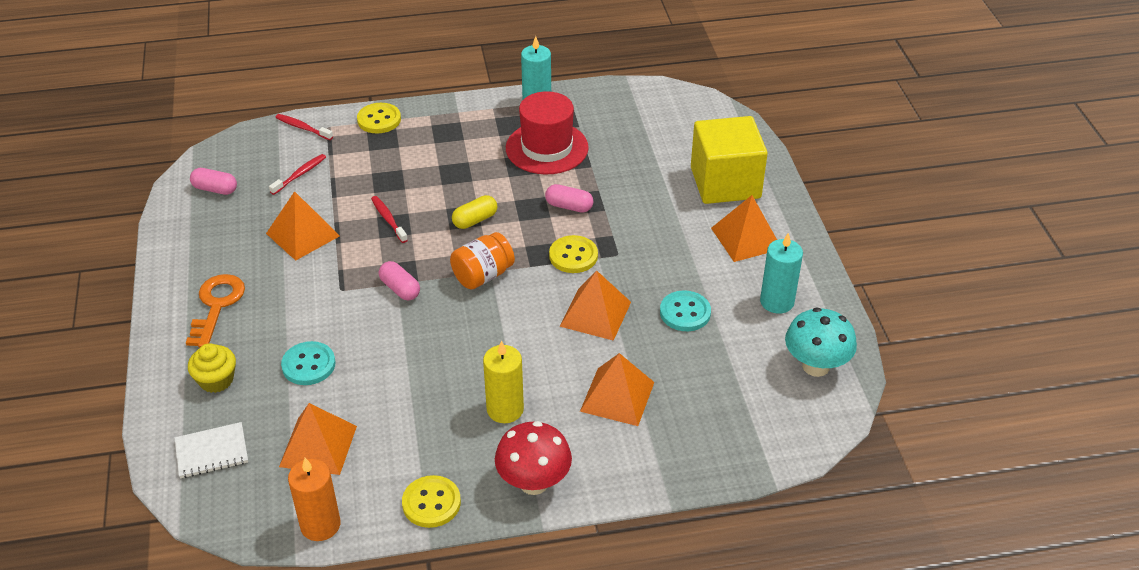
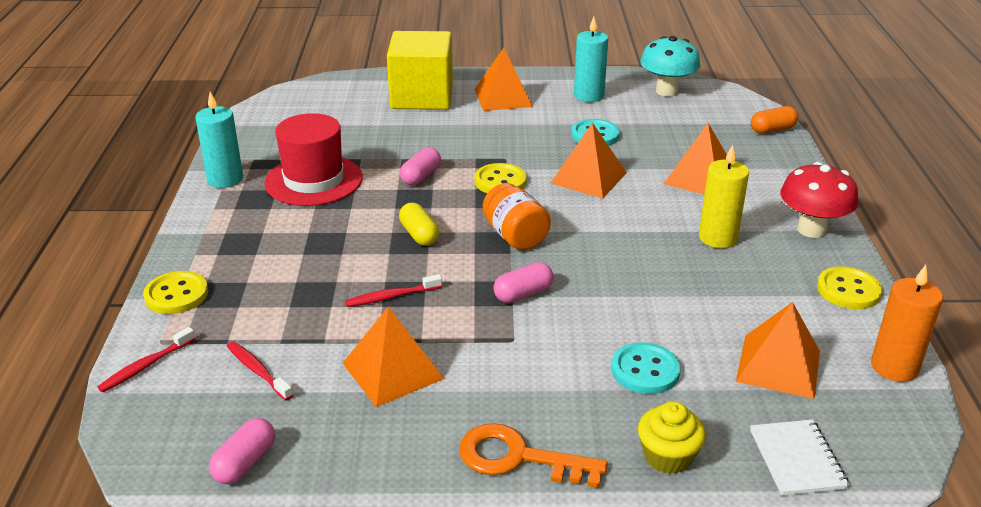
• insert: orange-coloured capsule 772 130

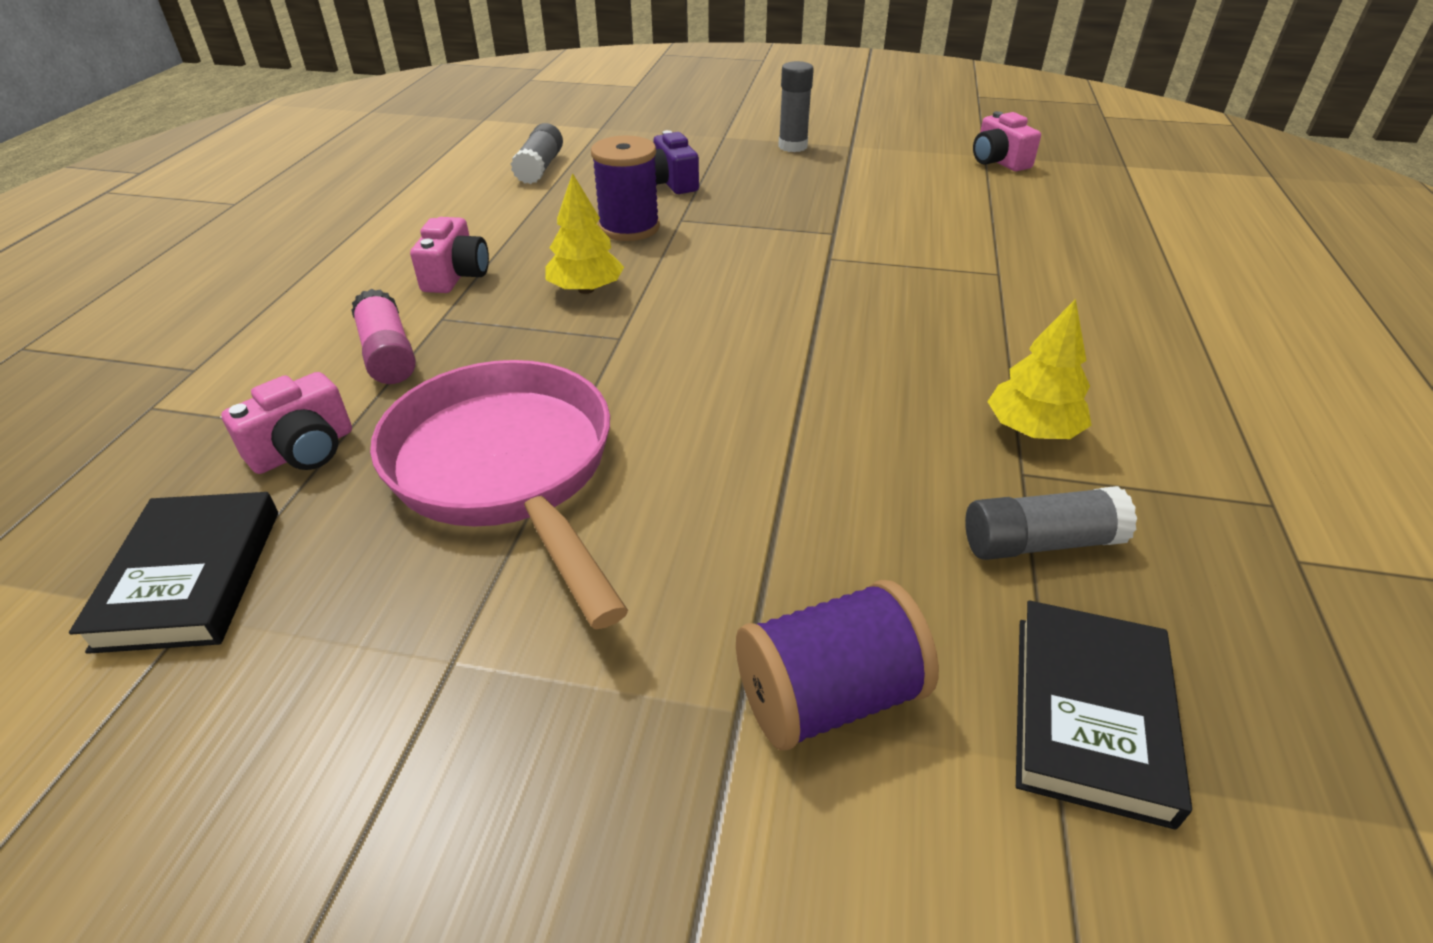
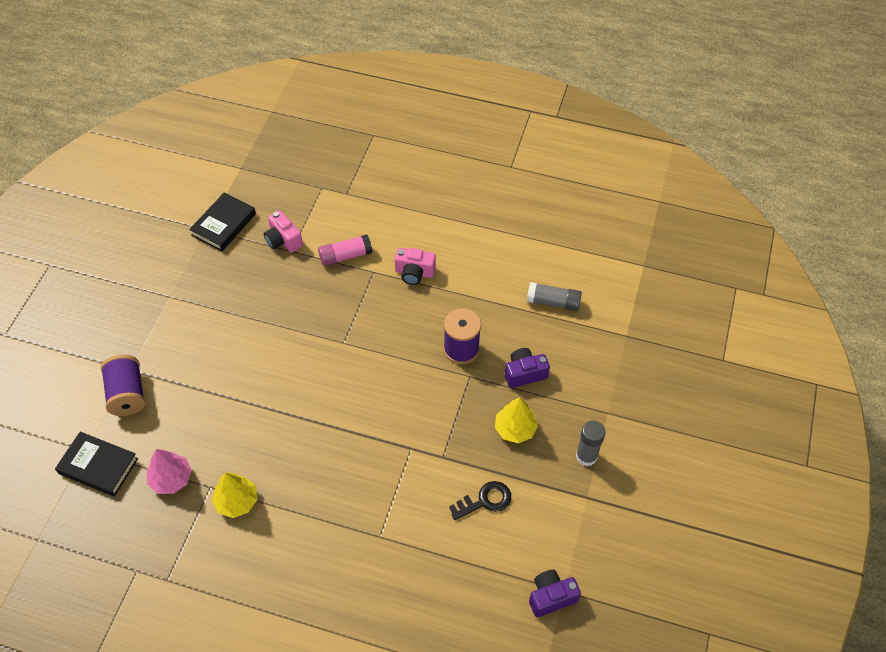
• rotate: jet-black hardcover 191 577 = 223 224 60 degrees counterclockwise
• delete: pink frying pan 507 471
• move: golden toy tree 586 289 to 515 429
• replace: grey glue stick 1040 542 to pink toy tree 171 479
• recolor: pink compact camera 998 161 to royal purple compact camera 551 597
• insert: jet-black door key 485 501

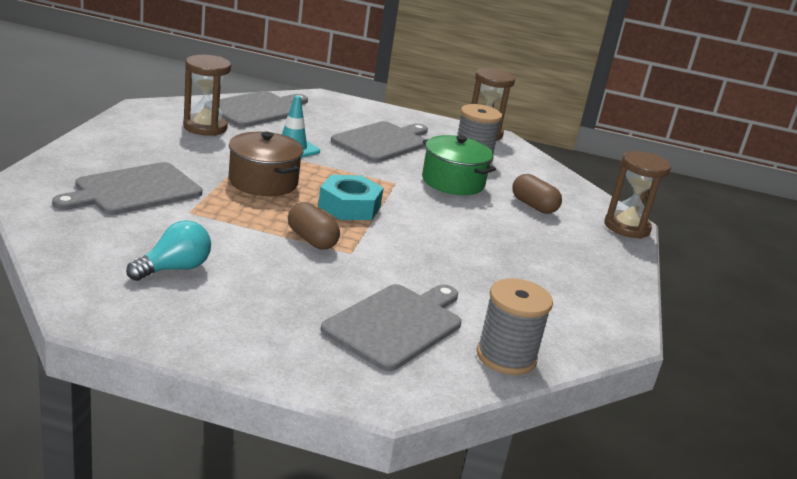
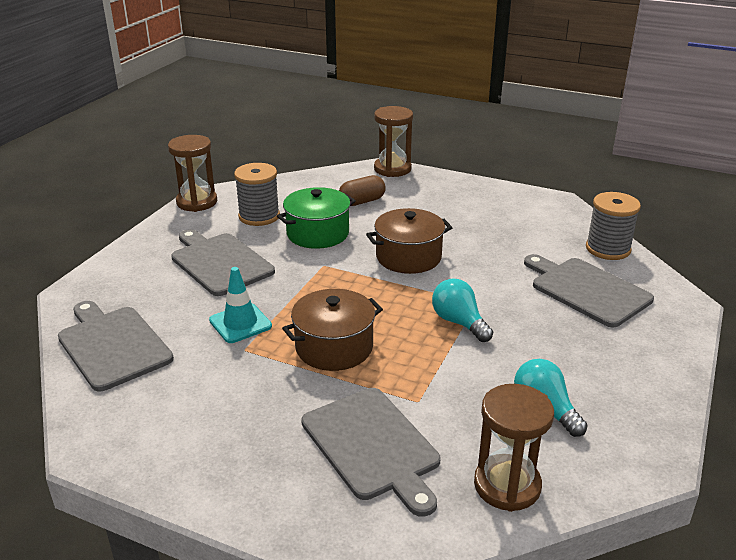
• move: dark brown hourglass 205 127 to 507 485
• replace: dark brown capsule 312 240 to aqua lightbulb 459 322
• delete: aqua nut 349 206
• insert: dark brown stockpot 408 257

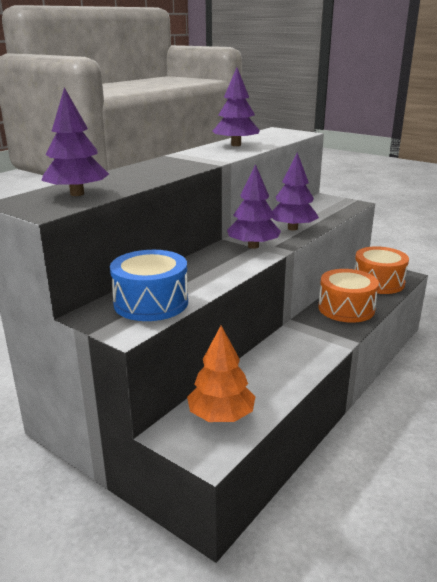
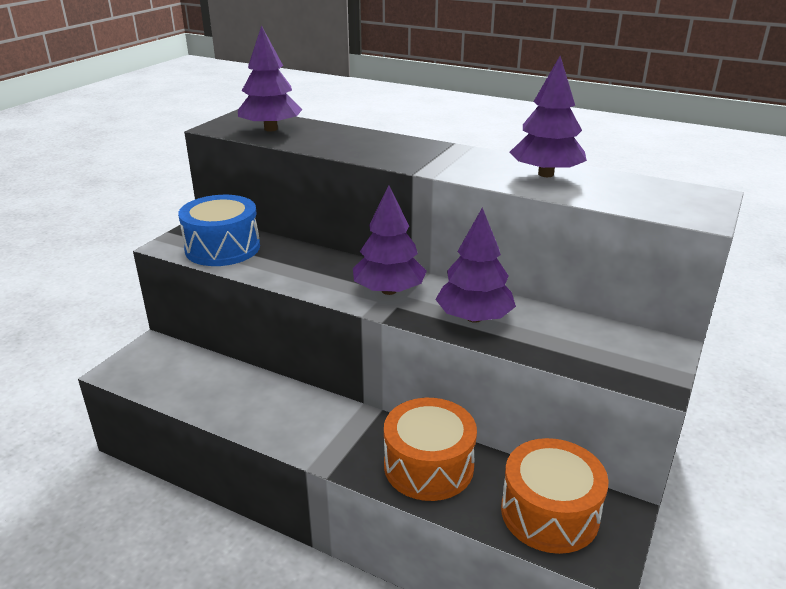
• delete: orange-coloured toy tree 221 415

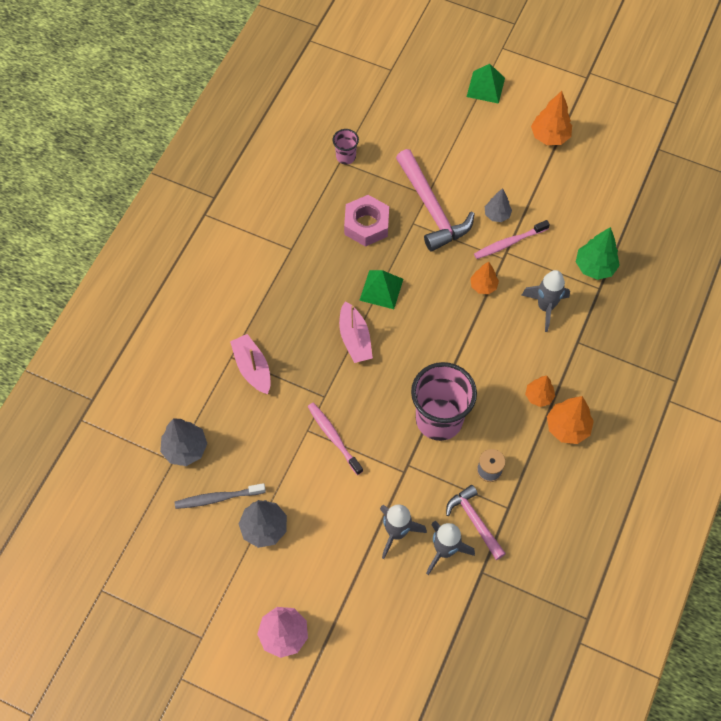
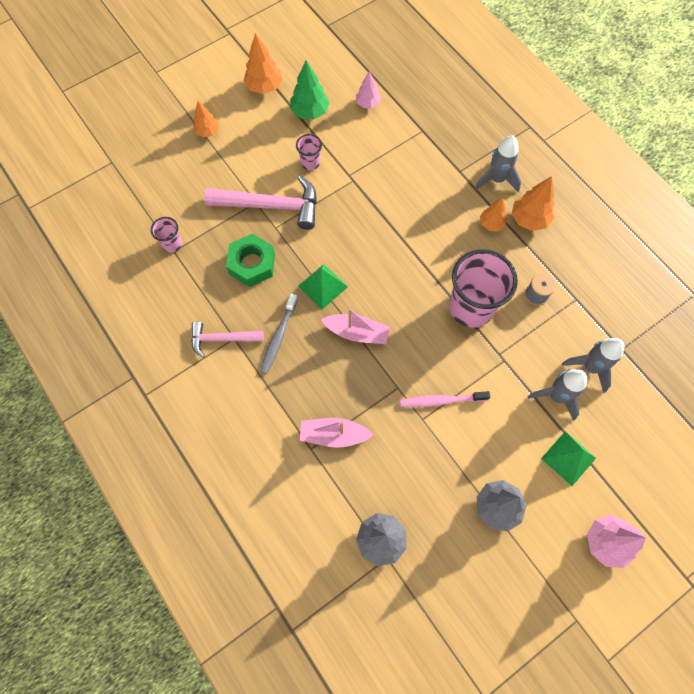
• move: grey tooth brush 218 498 to 278 337
• recolor: pink nut 366 225 to emerald nut 252 264
• move: pink carpenter's hammer 474 521 to 222 339
• move: emerald solid pyramid 485 87 to 568 458
• move: orange-coloured toy tree 483 286 to 207 132
• delete: pink tooth brush 509 243
• replace: grey toy tree 497 215 to pink cup 310 163
• move: grey spaceship 545 307 to 496 179
• move: emerald toy tree 595 267 to 310 112
• insert: pink toy tree 367 104

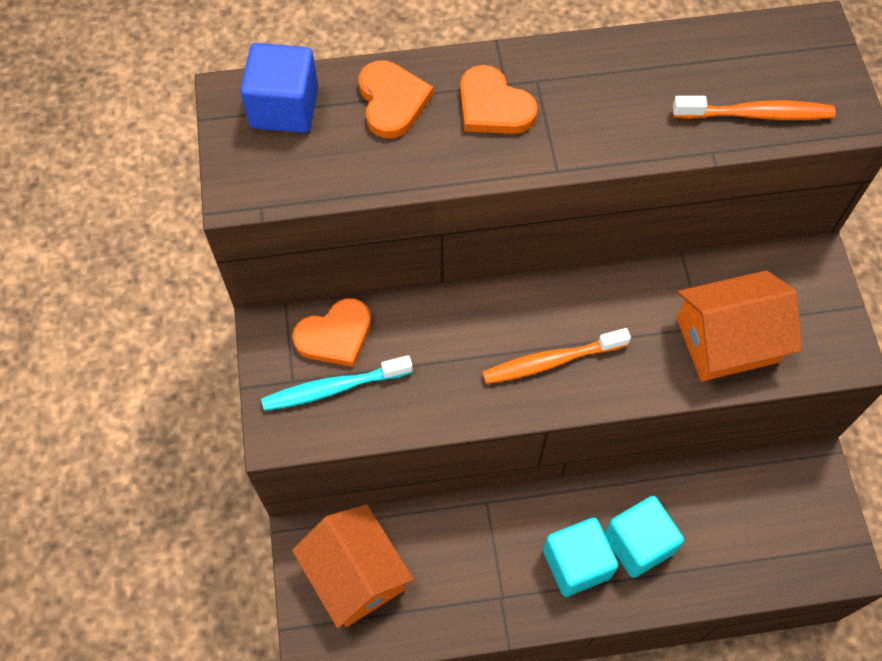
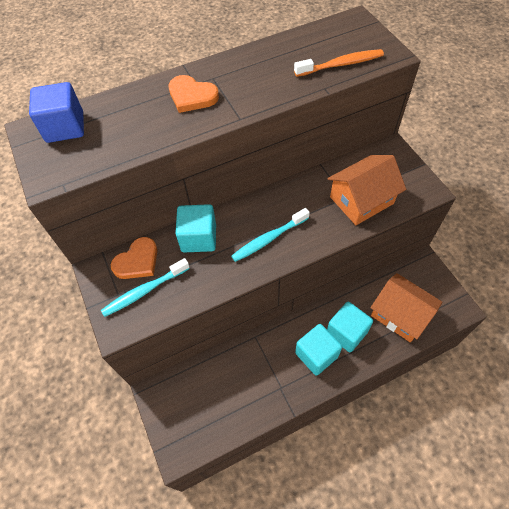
• move: orange-coloured house 355 574 to 400 314
• delete: orange-coloured love heart 392 101
• recolor: orange-coloured tooth brush 551 361 to aqua tooth brush 268 239
• insert: aqua cube 199 238

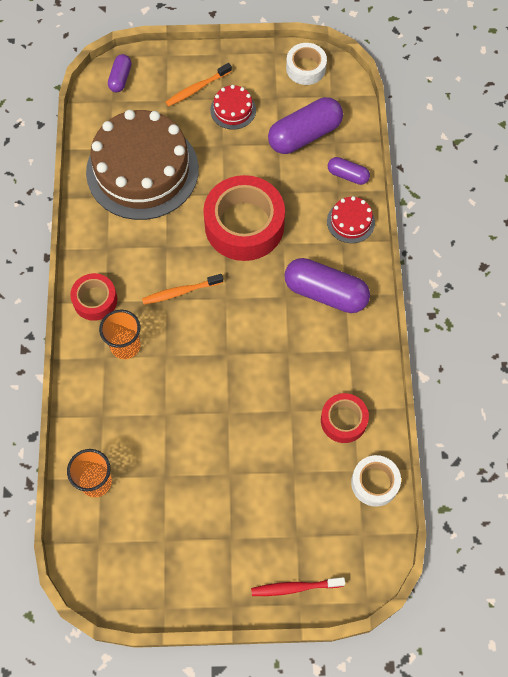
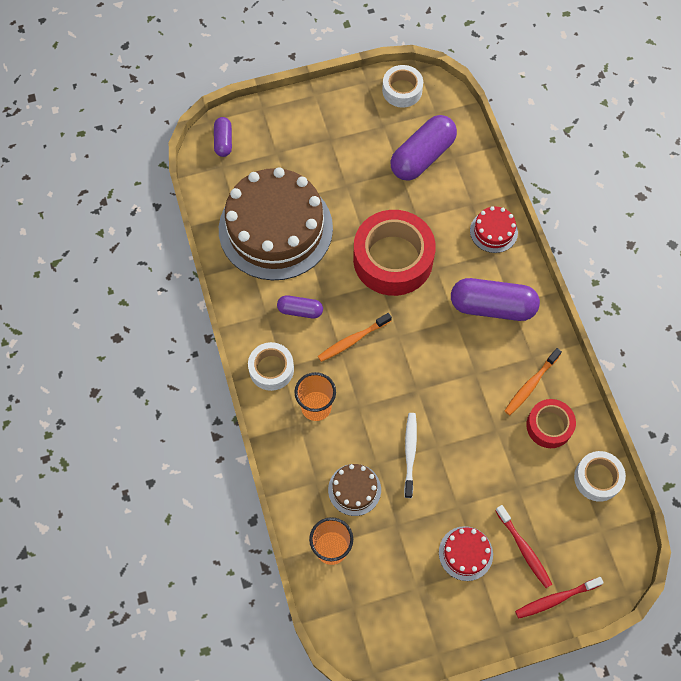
• recolor: crimson tape 95 300 to snow-white tape 271 369
• move: orange-coloured tooth brush 197 88 to 531 385
• move: crimson cake 233 110 to 465 553
• move: royal purple capsule 347 175 to 300 310
• insert: dark brown cake 354 489
• insert: snow-white tooth brush 410 453
• insert: crimson tooth brush 524 549

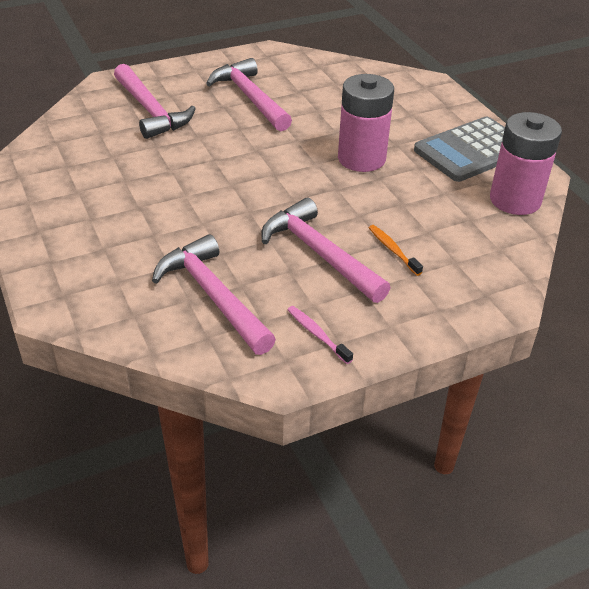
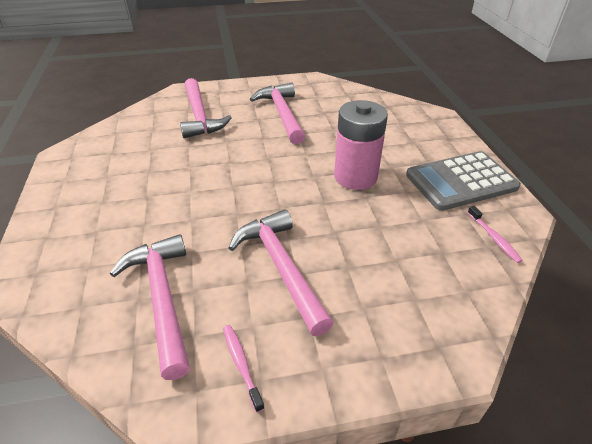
• delete: orange-coloured tooth brush 393 250
• replace: pink power cell 515 200 to pink tooth brush 493 238

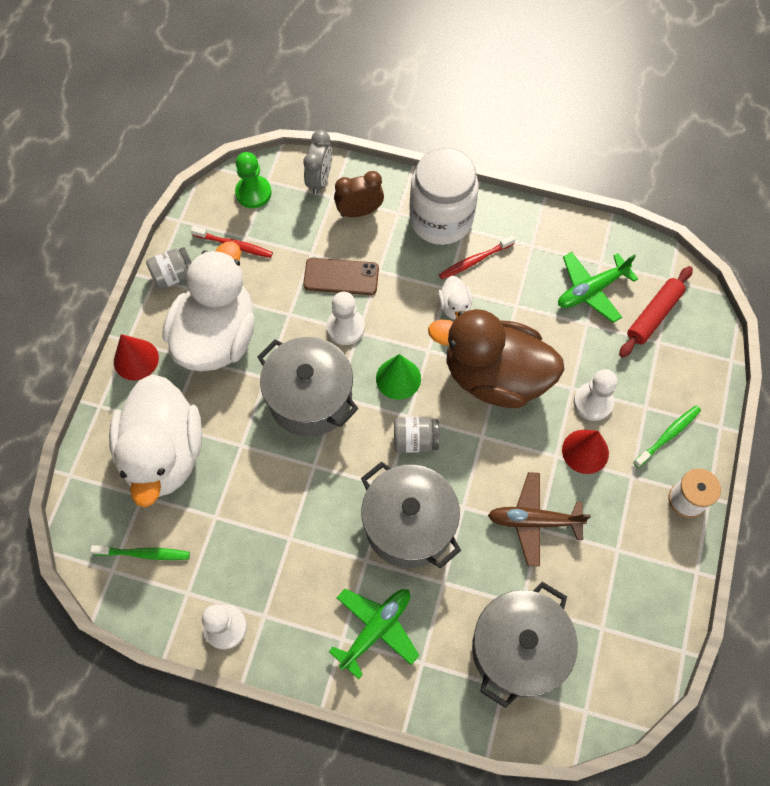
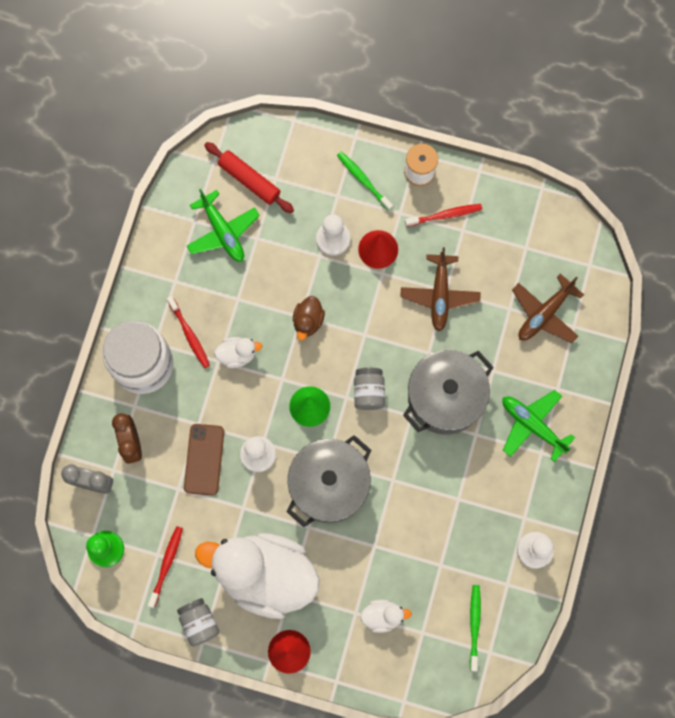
• resize: snow-white toy duck 164 453 = 382 616 x0.40
• resize: dark brown toy duck 495 376 = 308 321 x0.40
• replace: grey stockpot 517 649 to dark brown toy plane 544 313
• insert: crimson tooth brush 444 215

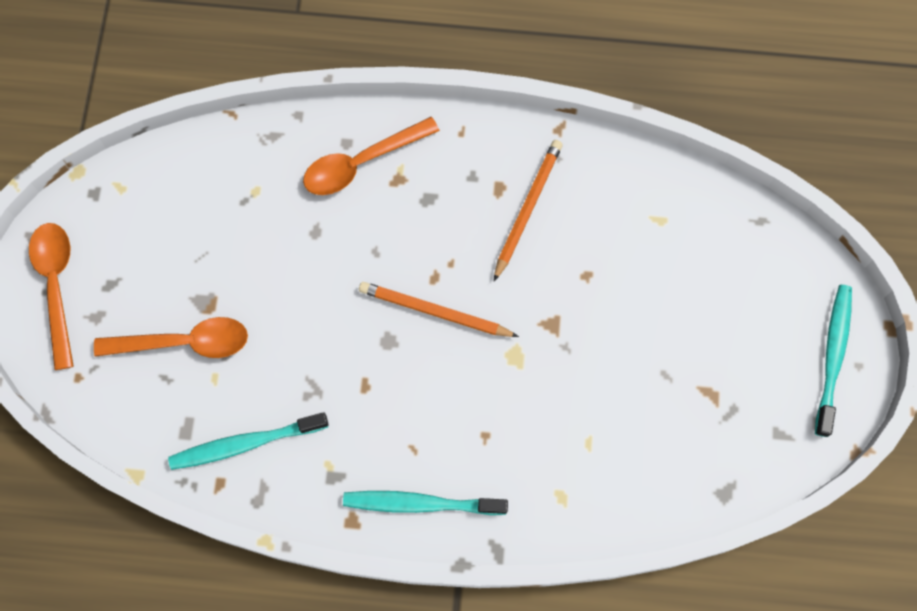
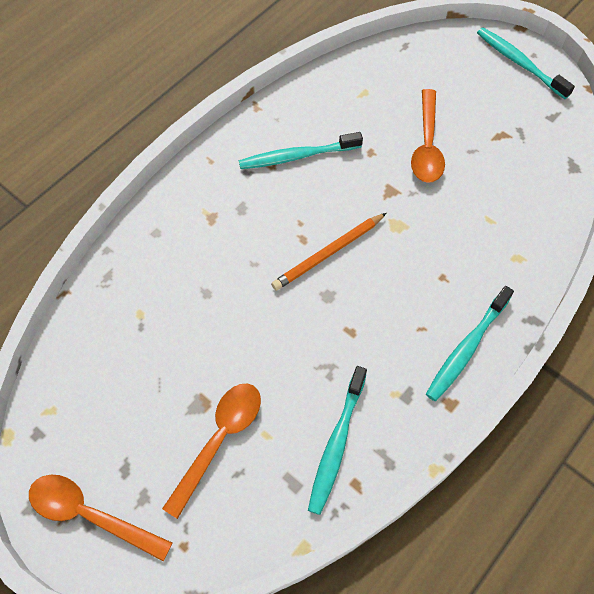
• move: orange-coloured teaspoon 361 163 to 427 146
• replace: orange-coloured pencil 527 209 to aqua tooth brush 297 156

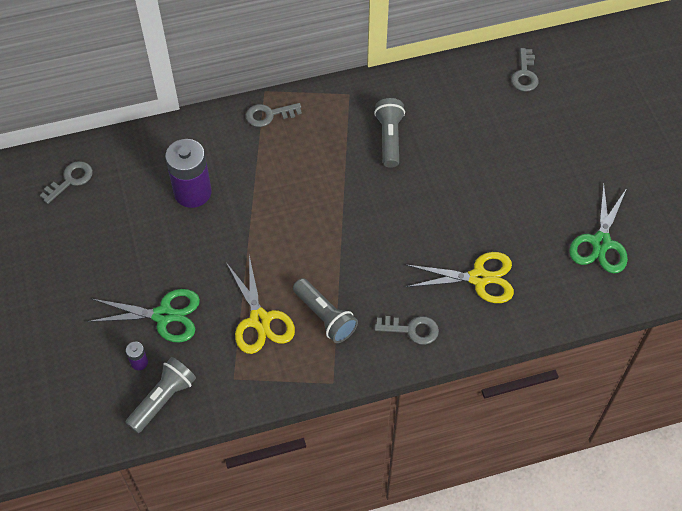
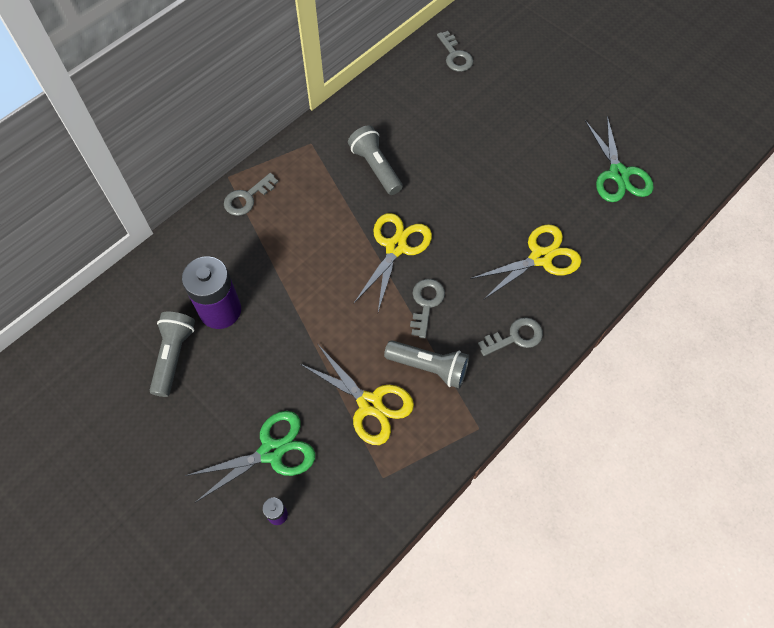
• move: grey door key 70 180 to 426 303
• move: grey torch 163 399 to 174 356
• insert: golden scissors 396 247

